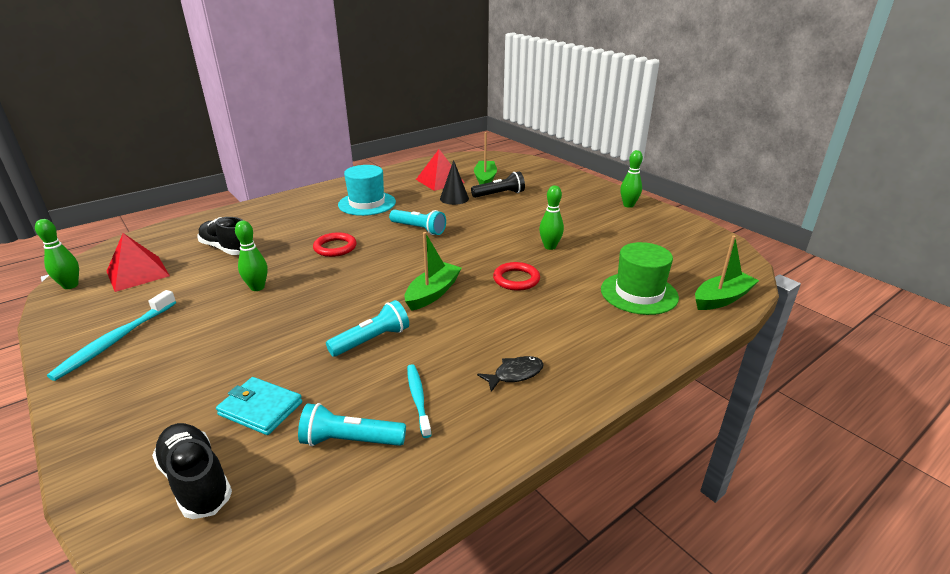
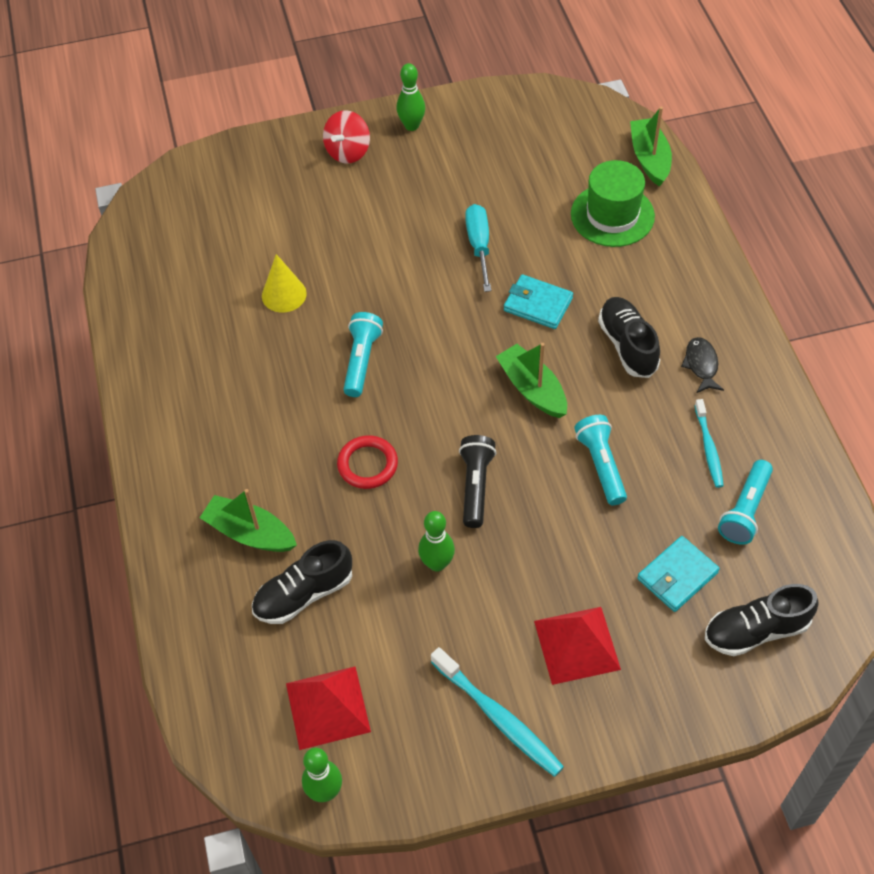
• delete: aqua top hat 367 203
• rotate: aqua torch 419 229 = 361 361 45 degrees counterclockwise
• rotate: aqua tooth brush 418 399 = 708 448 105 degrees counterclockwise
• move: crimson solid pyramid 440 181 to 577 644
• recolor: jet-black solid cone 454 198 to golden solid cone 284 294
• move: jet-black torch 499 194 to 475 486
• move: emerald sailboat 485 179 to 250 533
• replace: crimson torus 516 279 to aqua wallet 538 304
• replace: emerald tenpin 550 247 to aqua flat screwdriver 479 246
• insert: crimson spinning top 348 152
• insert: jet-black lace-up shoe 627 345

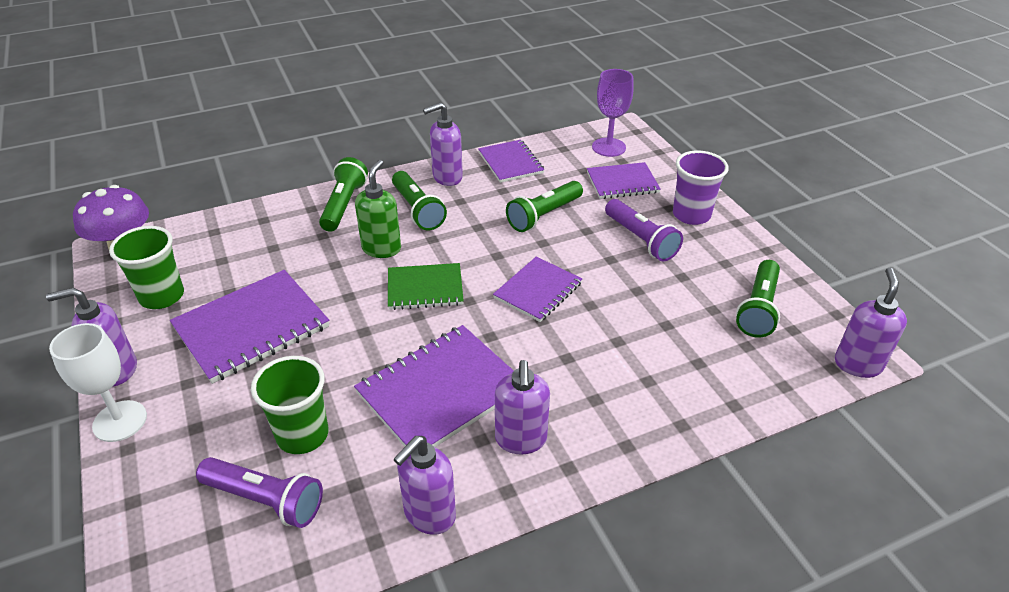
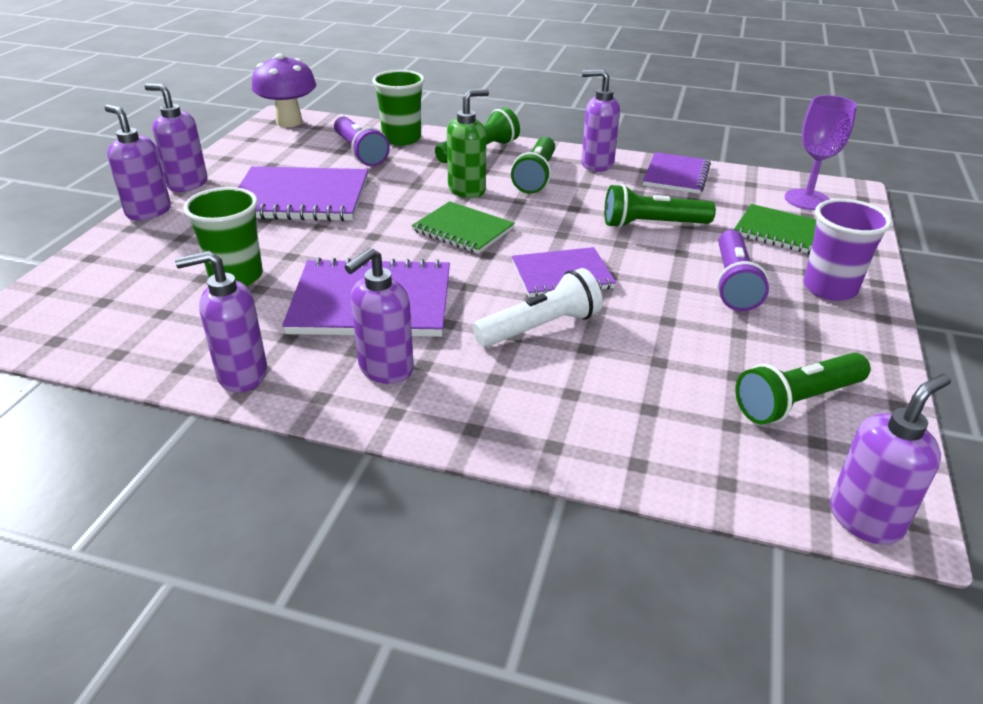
• replace: snow-white chalice 120 421 to royal purple pump bottle 148 212
• move: emerald cup 162 296 to 402 139
• move: royal purple torch 265 500 to 360 152
• recolor: royal purple exercise book 622 183 to emerald exercise book 781 232
• insert: snow-white torch 540 327

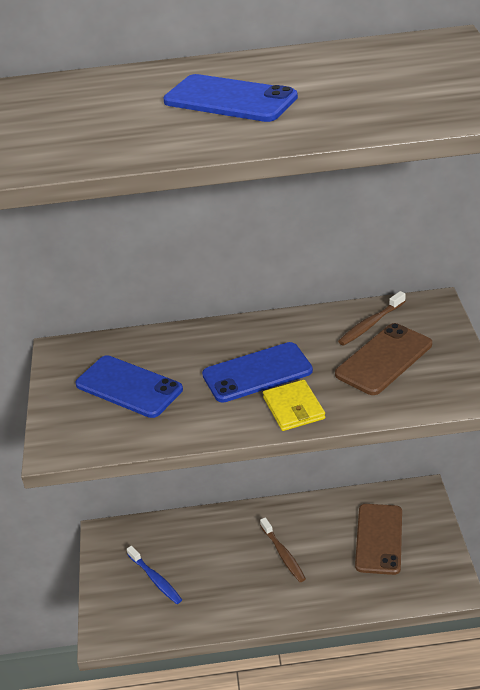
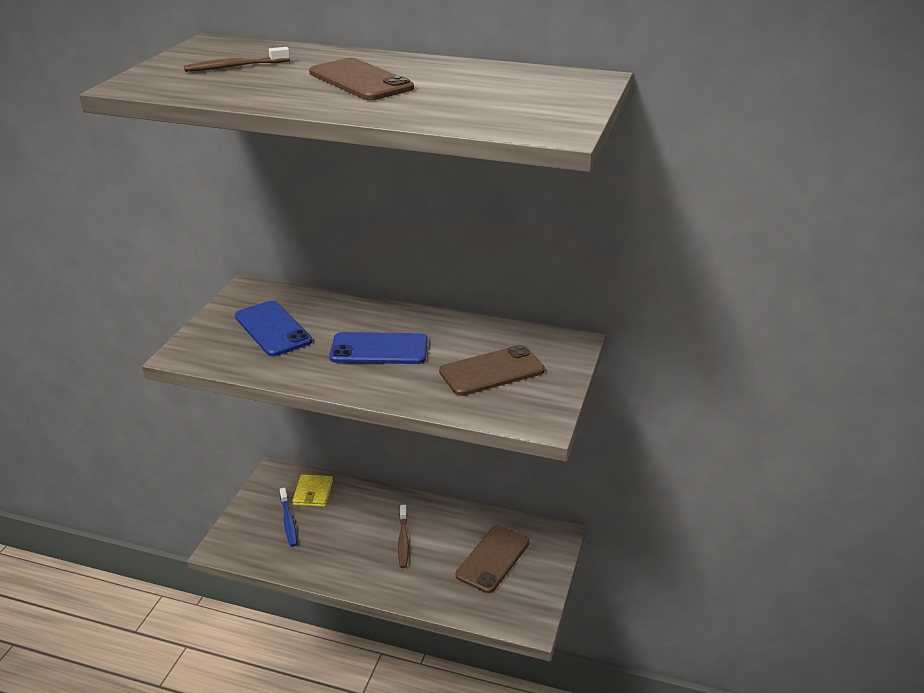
• recolor: blue smartphone 230 100 to dark brown smartphone 360 81
• move: golden wallet 293 408 to 313 493
• move: dark brown tooth brush 371 324 to 235 67

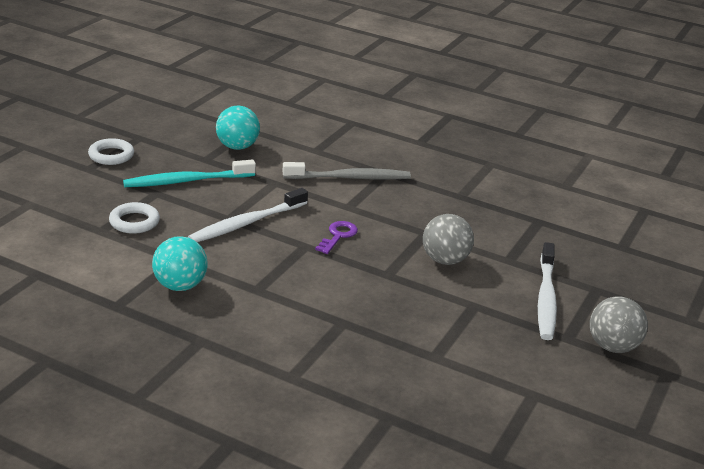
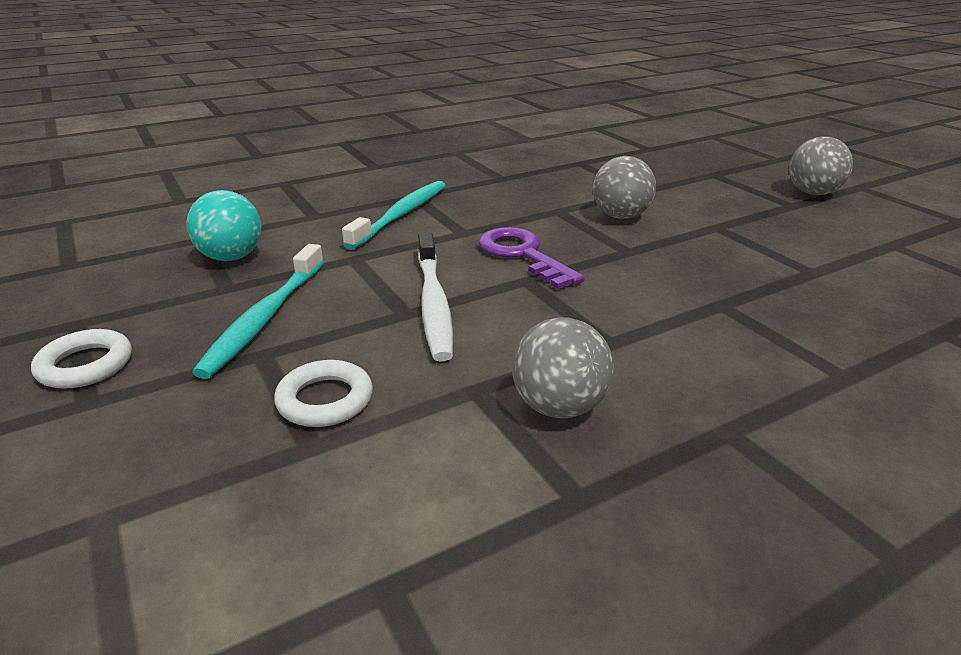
• recolor: aqua ball 180 286 to grey ball 559 407
• recolor: grey tooth brush 349 178 to aqua tooth brush 401 215
• resize: royal purple door key 338 236 = 522 255 x1.58
• delete: snow-white tooth brush 546 298

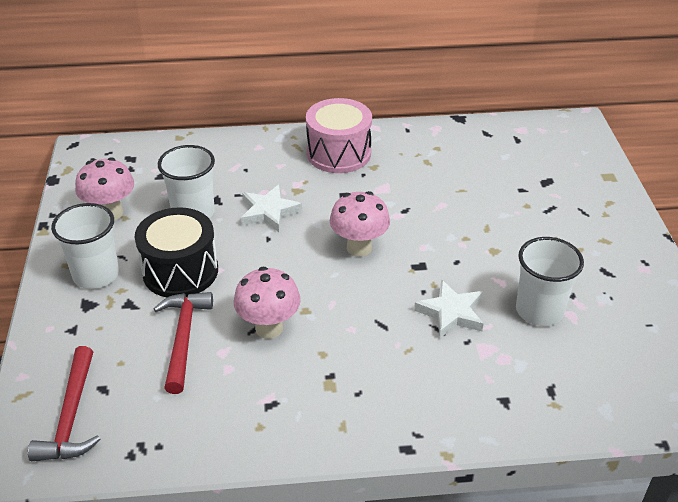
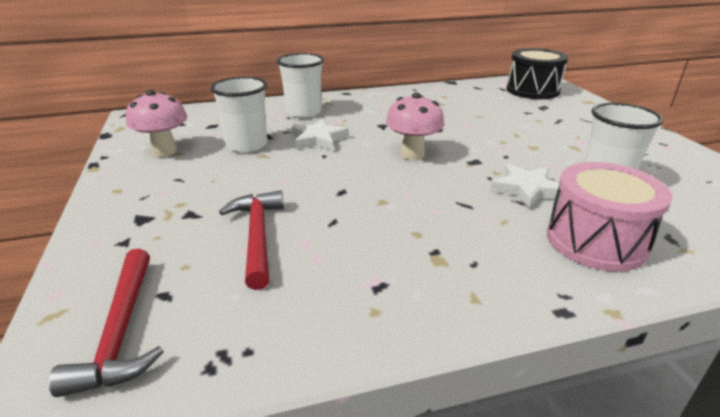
• move: snow-white cup 96 275 to 303 112
• move: jet-black snare drum 180 271 to 532 90
• delete: pink toadstool 269 328
• move: pink snare drum 339 153 to 595 241

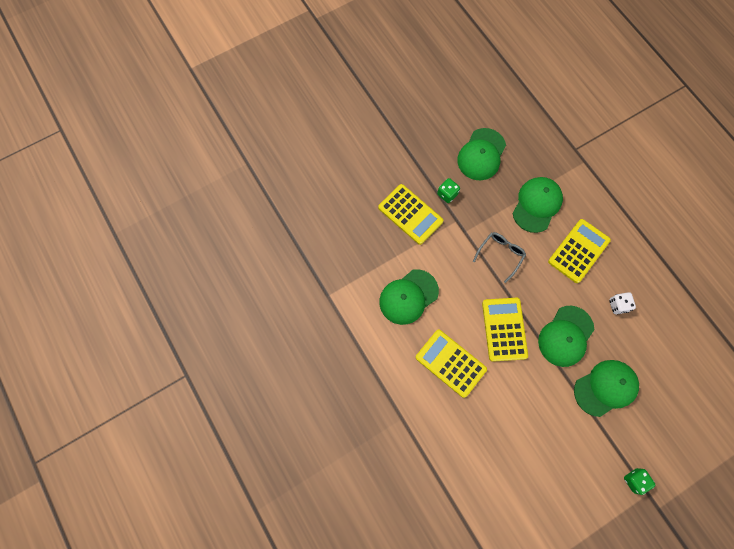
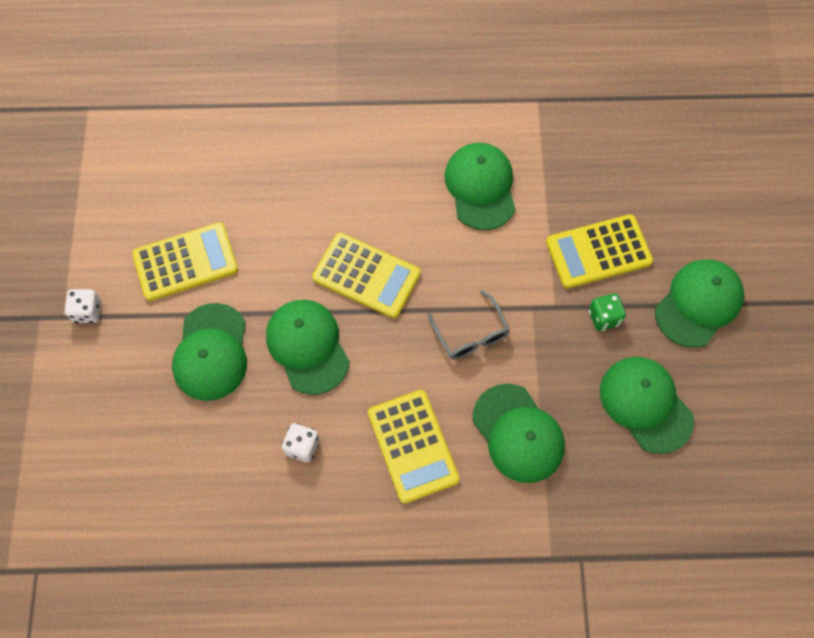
• move: golden pocket calculator 450 363 to 185 262
• recolor: emerald game die 634 480 to snow-white game die 87 311
• insert: emerald baseball cap 698 303

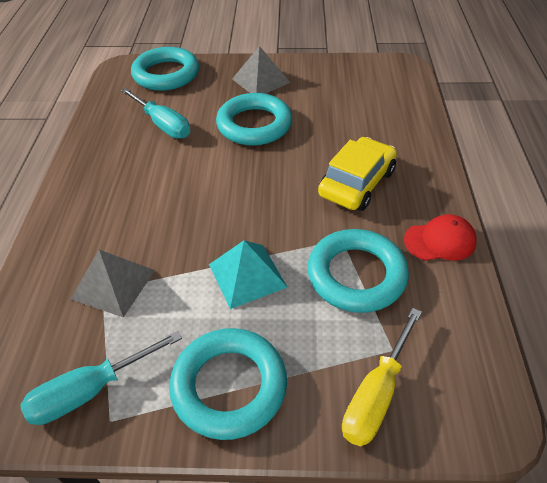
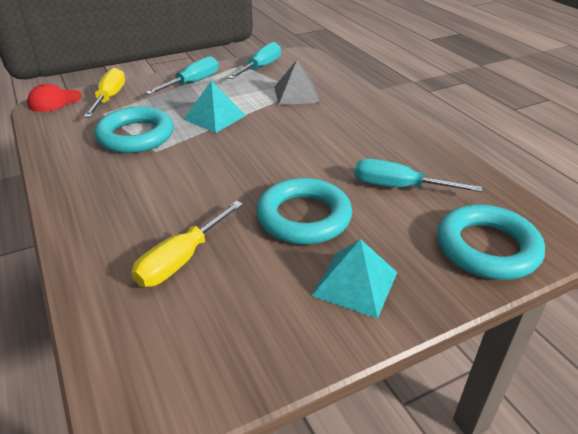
• replace: aqua torus 229 386 to aqua flat screwdriver 192 83
• recolor: grey solid pyramid 261 80 to aqua solid pyramid 355 283
• delete: golden car 357 183
• move: crimson baseball cap 440 241 to 54 101
• insert: golden flat screwdriver 182 259

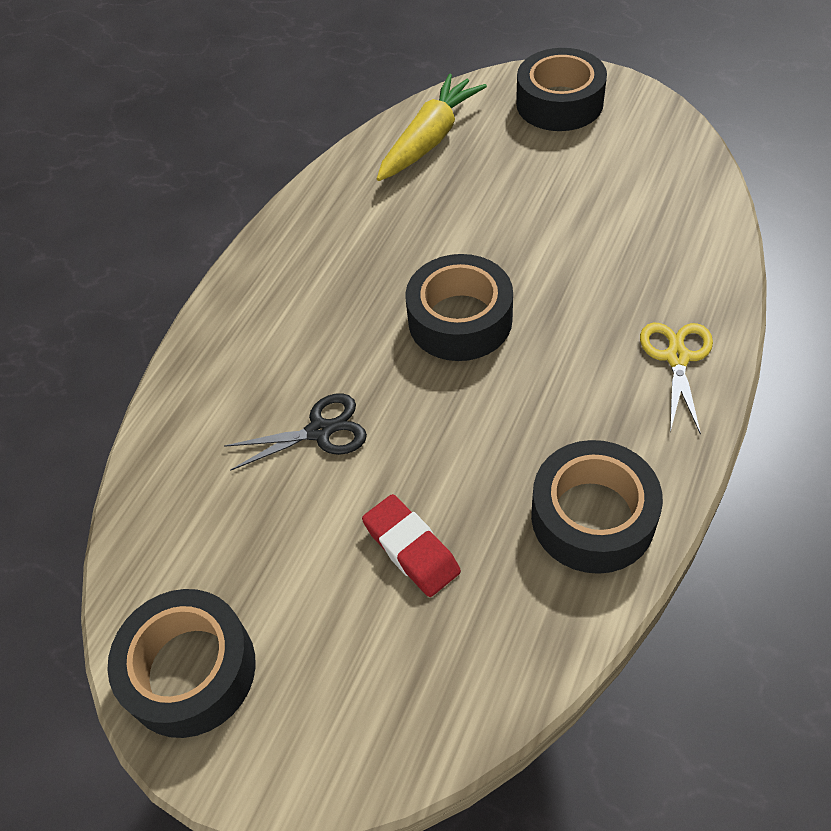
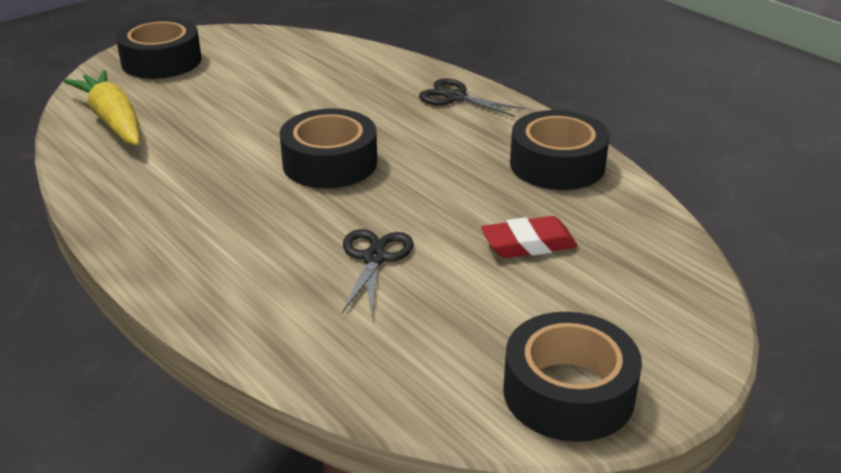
• recolor: golden scissors 677 357 to jet-black scissors 455 97

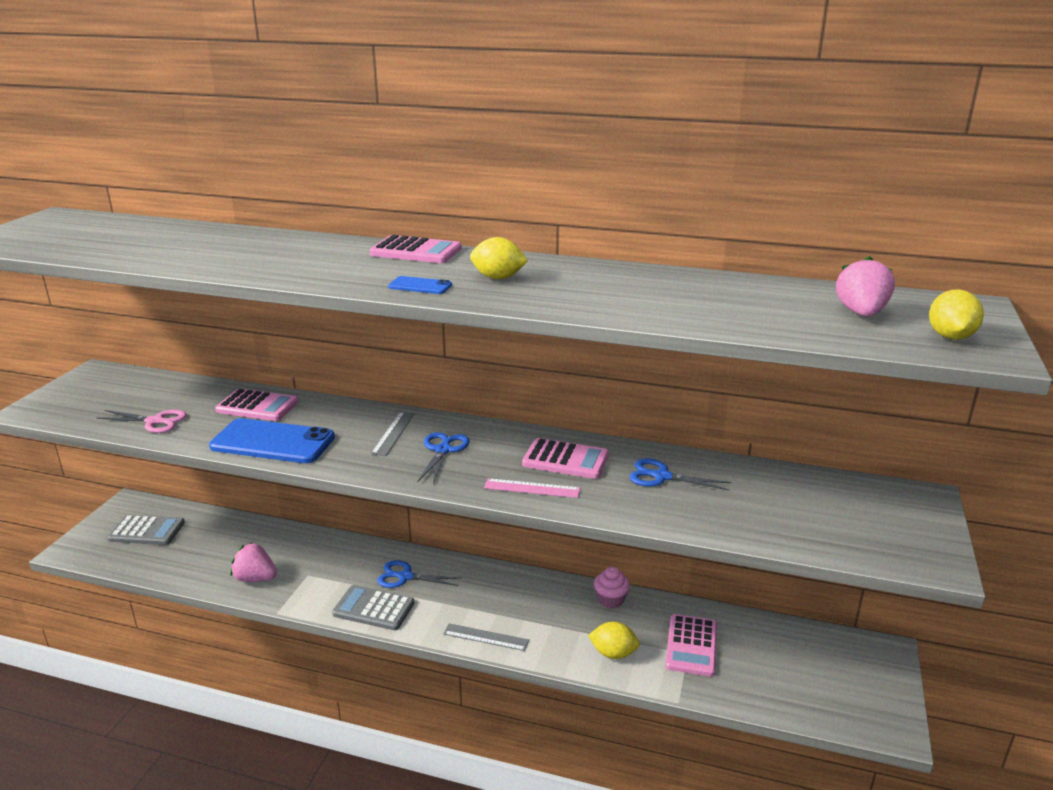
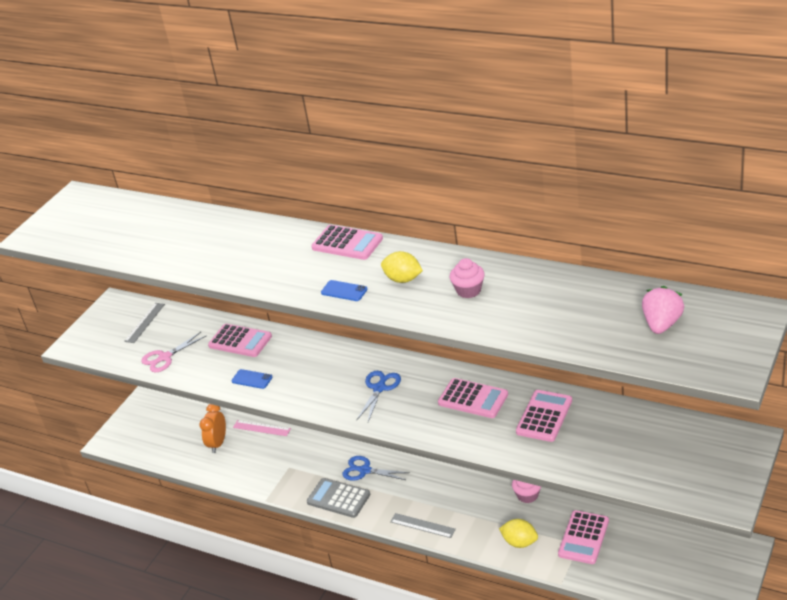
• rotate: pink scissors 155 421 = 164 357 120 degrees clockwise
• delete: grey pocket calculator 147 531
• resize: blue smartphone 273 442 = 252 379 x0.44
• delete: pink toy strawberry 255 578
• move: grey measuring stick 393 433 to 144 322
• move: pink measuring stick 532 488 to 261 428
• replace: blue scissors 661 476 to pink pocket calculator 544 416
• delete: golden citrus fruit 950 337
• insert: orange-coloured alarm clock 218 443
• insert: pink muffin 468 290

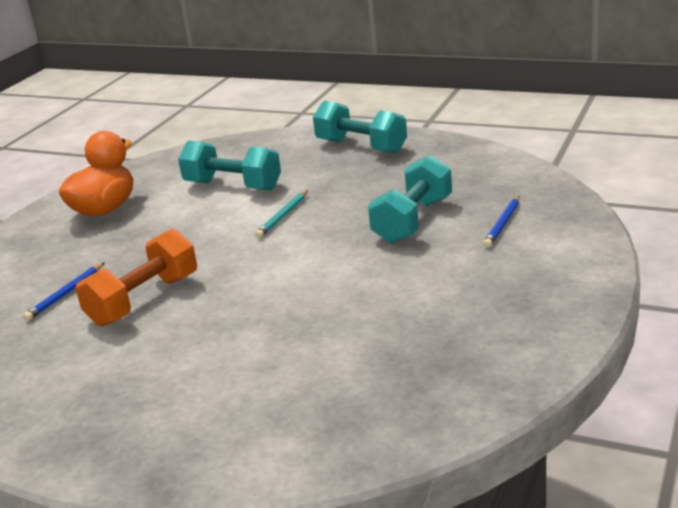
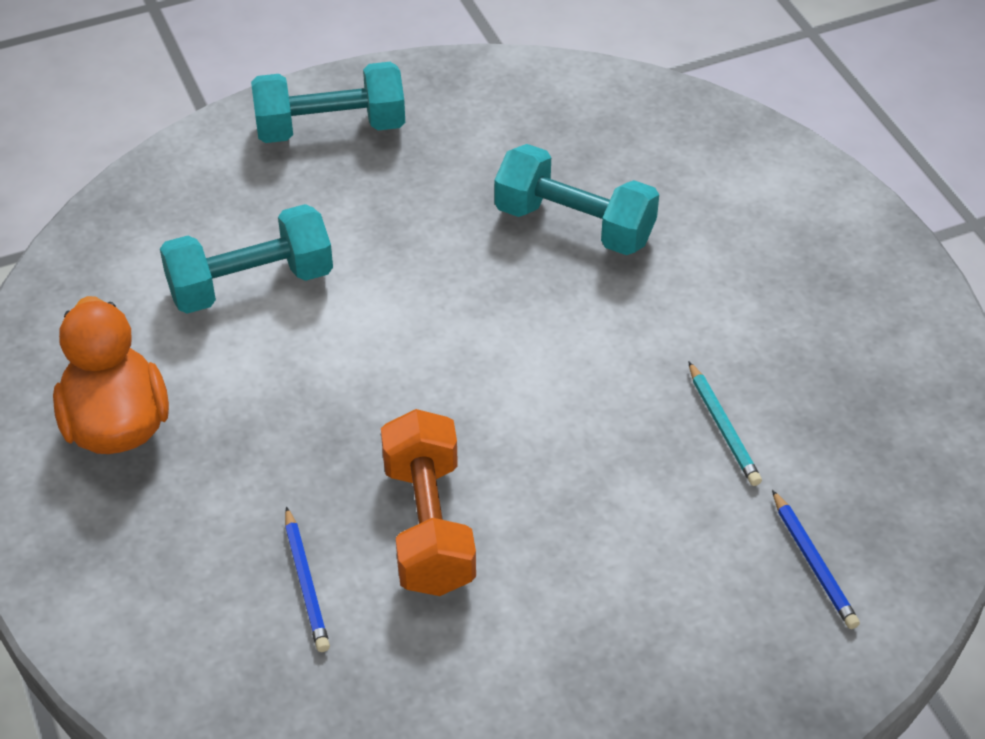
• move: aqua pencil 282 216 to 723 428
• rotate: aqua dumbbell 412 220 = 574 225 45 degrees counterclockwise
• move: blue pencil 502 224 to 813 563

